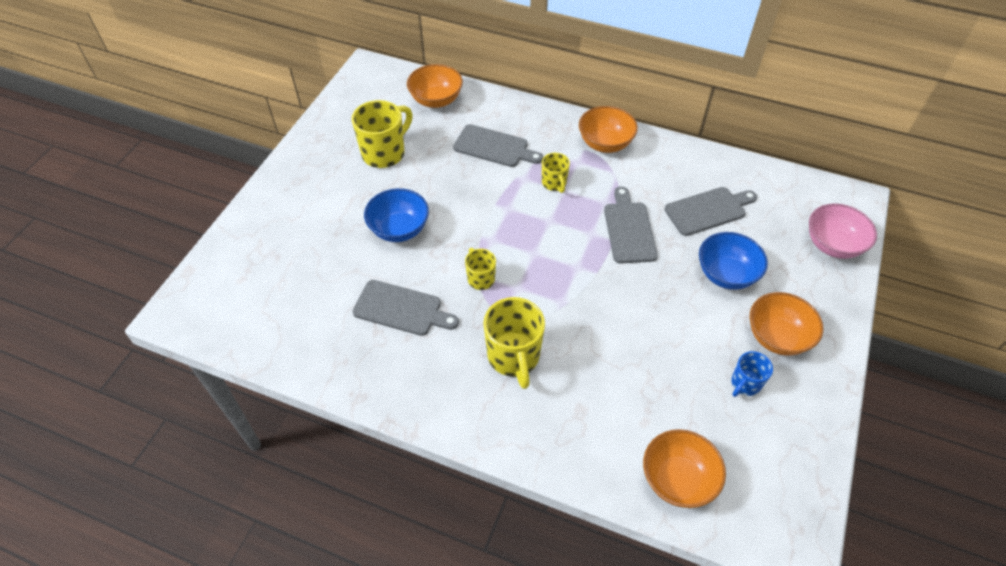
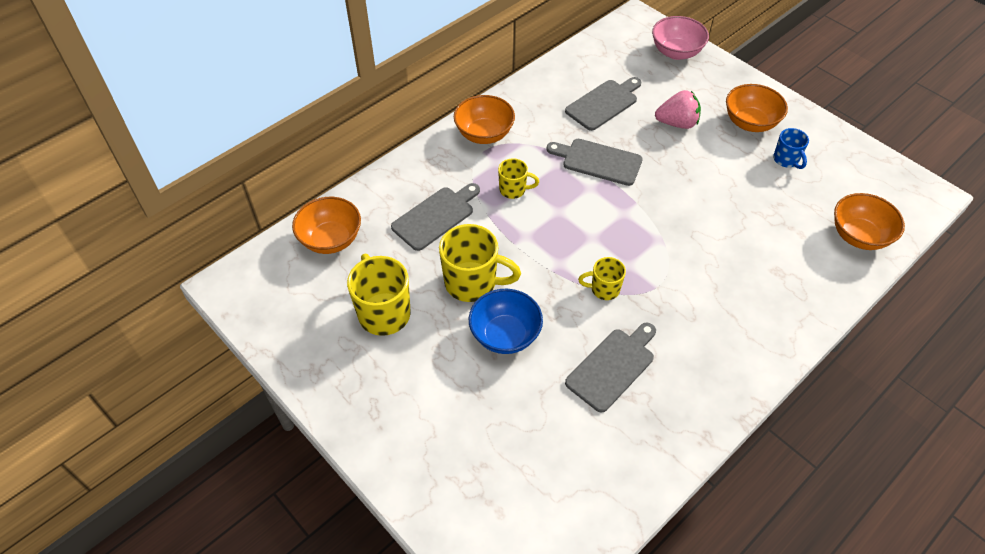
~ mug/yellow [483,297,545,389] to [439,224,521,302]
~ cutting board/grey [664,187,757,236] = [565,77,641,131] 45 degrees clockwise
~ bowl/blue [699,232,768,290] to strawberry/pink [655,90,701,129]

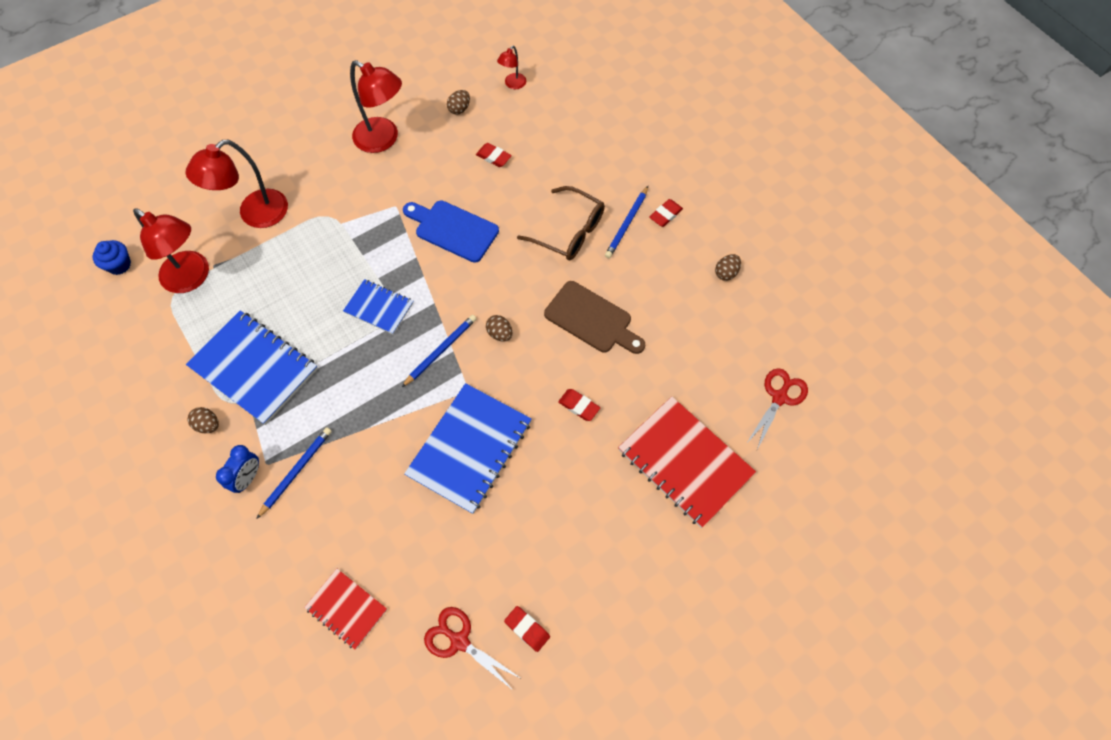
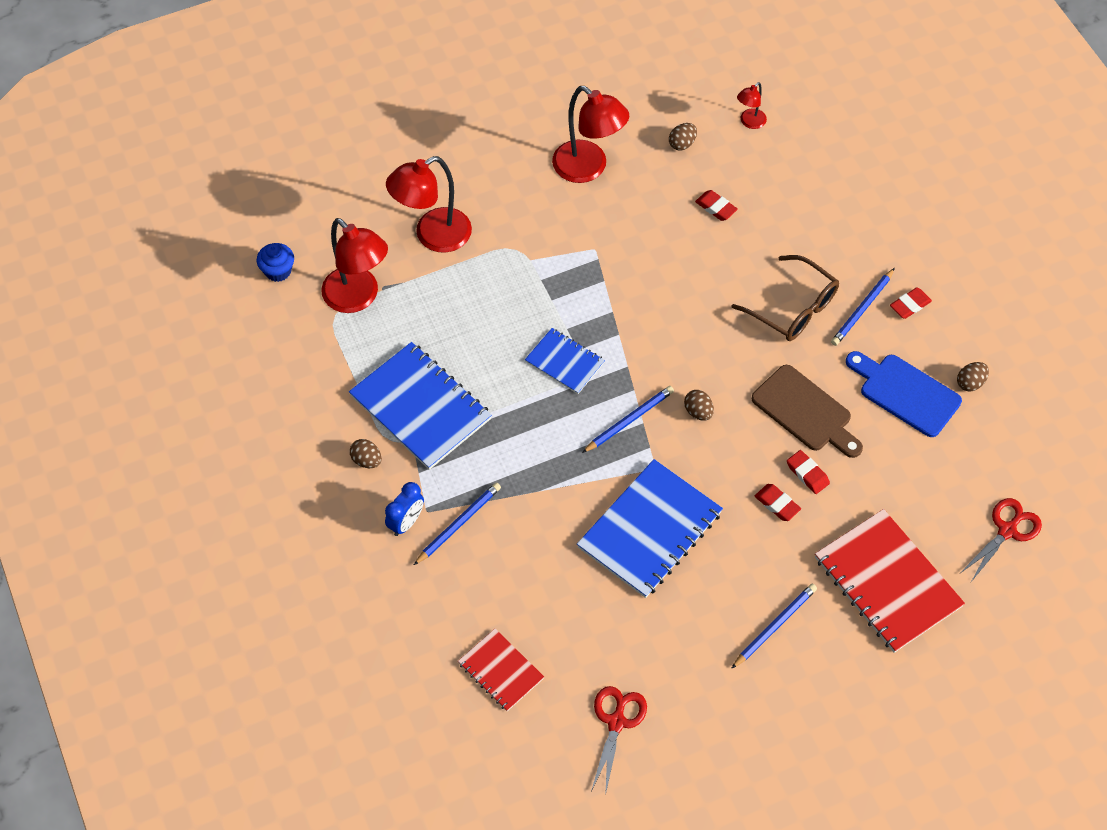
~ cutting board/blue [403,200,499,263] to [846,351,962,437]
~ scissors/red [424,607,522,690] = [591,686,647,796] 60 degrees clockwise
~ eraser/red [504,606,550,652] to [787,450,830,494]
+ pencil/blue [731,584,817,669]

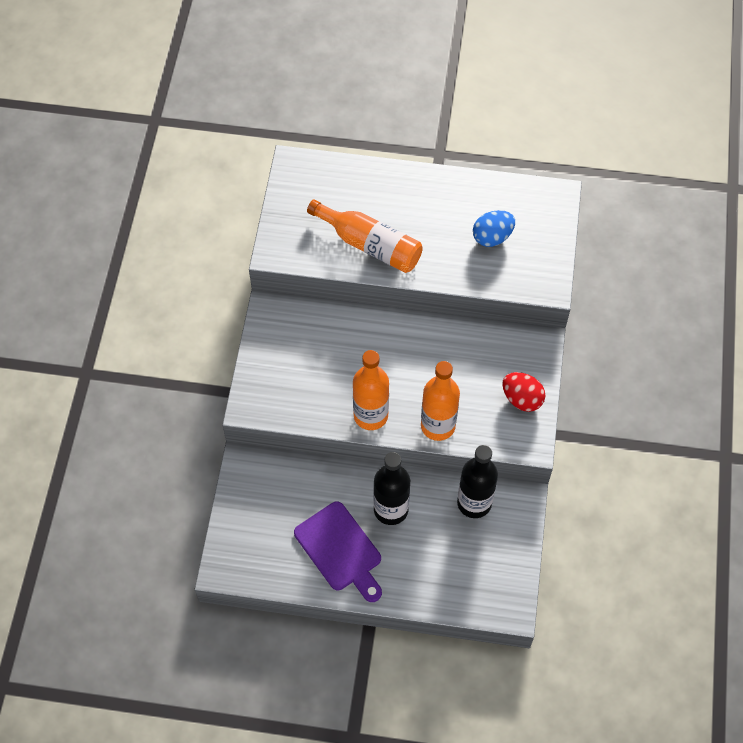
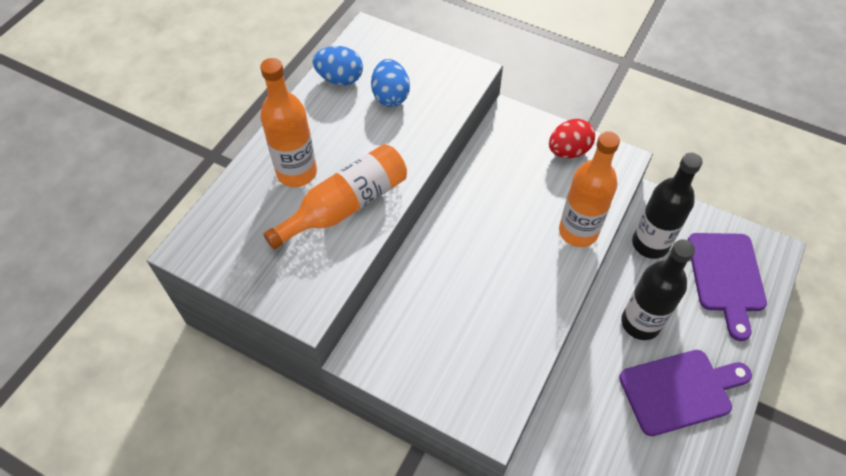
~ bottle/orange [353,350,389,430] to [260,58,317,187]
+ egg/blue [313,46,363,85]
+ cutting board/purple [688,233,767,341]

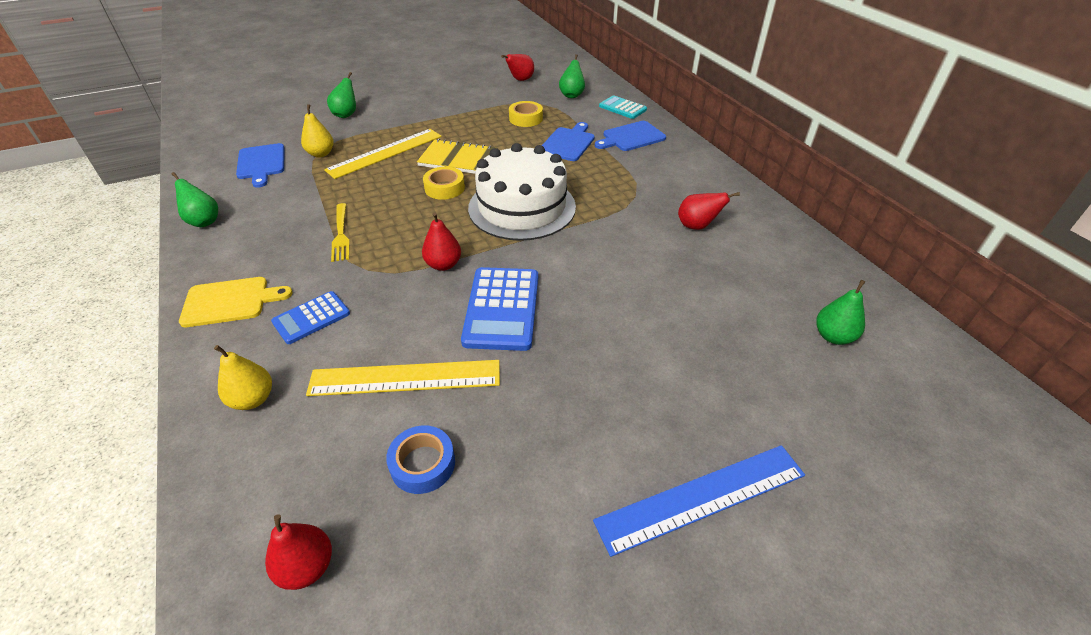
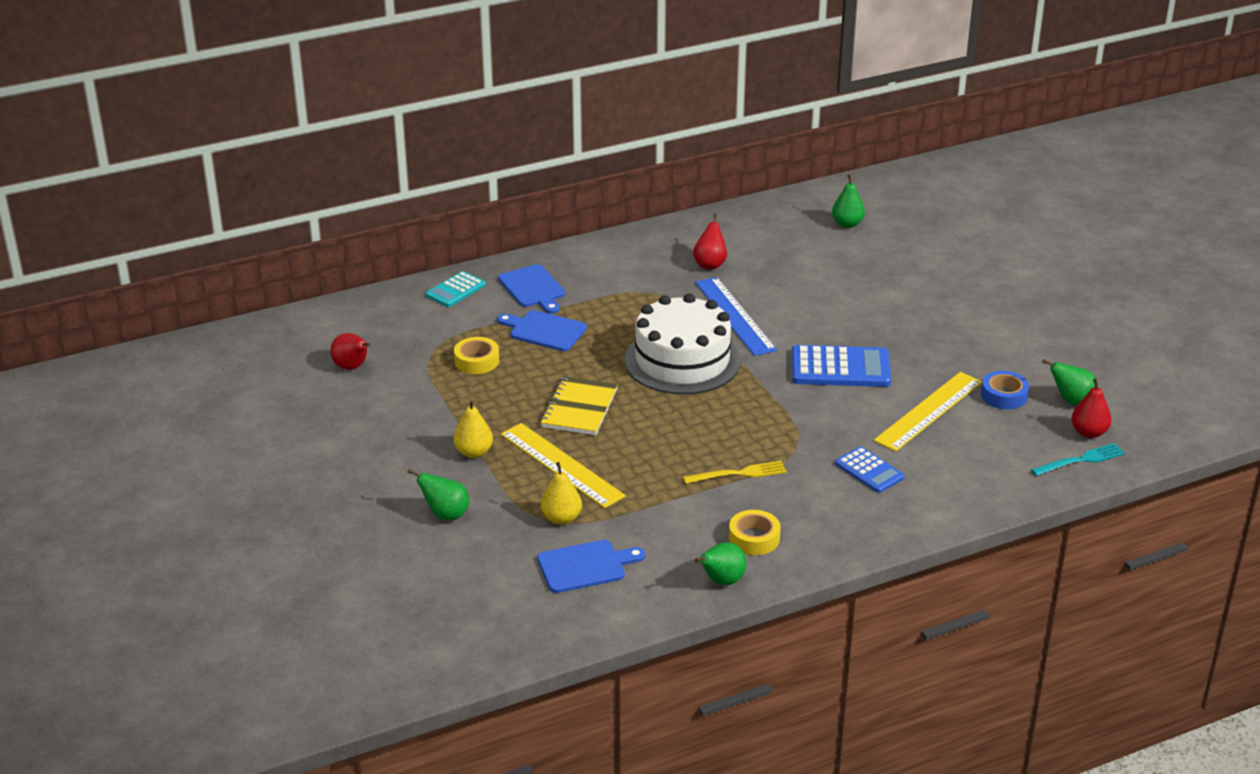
- cutting board/yellow [179,277,293,327]
~ pear/yellow [214,345,272,410] to [454,400,493,458]
~ ruler/yellow [306,360,500,396] = [874,372,982,452] 45 degrees clockwise
- pear/red [422,212,461,271]
~ tape/yellow [423,166,465,200] to [729,510,781,555]
~ pear/green [559,54,585,98] to [1042,359,1095,405]
~ ruler/blue [593,445,805,557] to [695,277,777,356]
+ fork/turquoise [1031,443,1125,476]

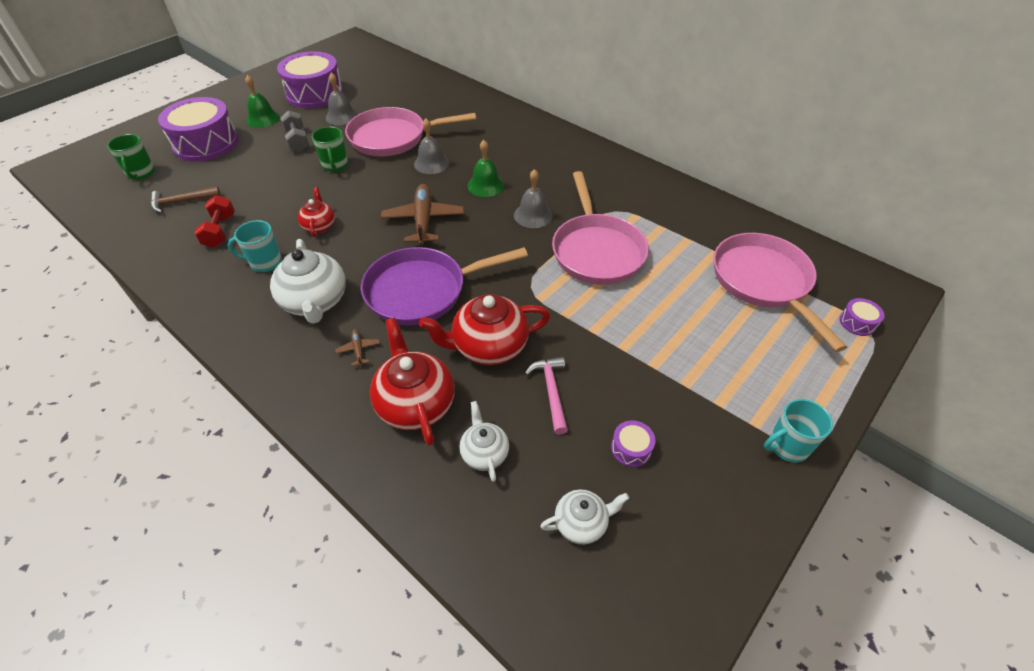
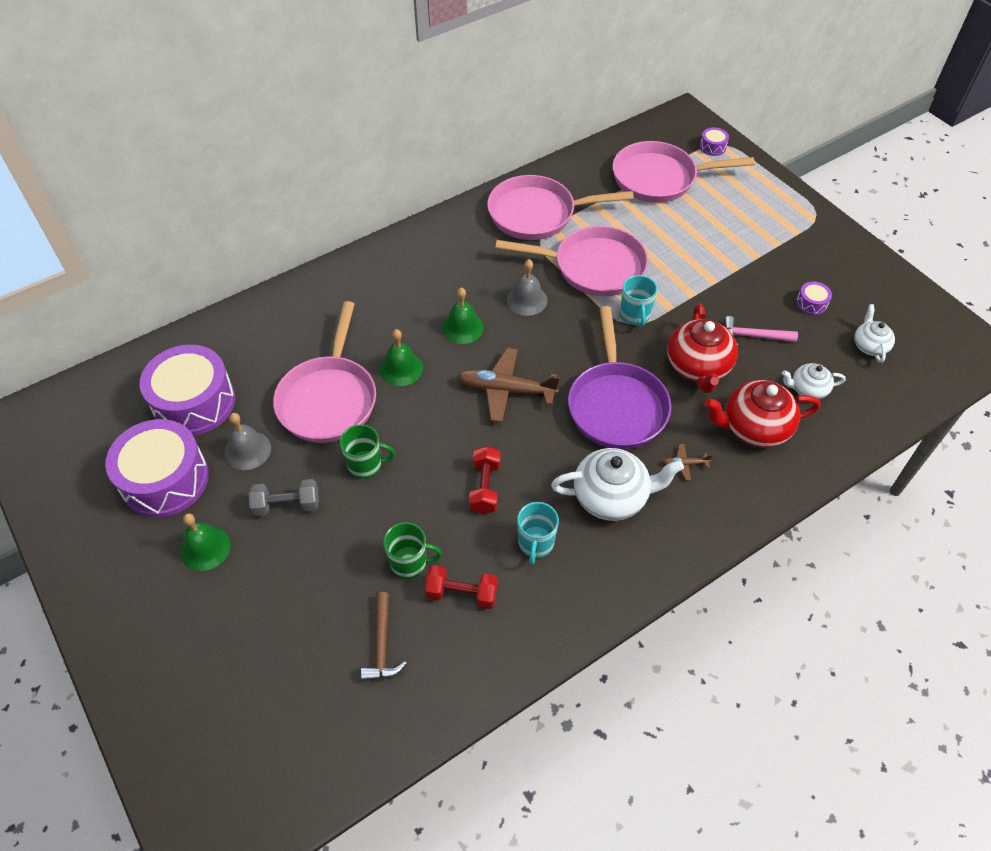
~ mug/green [107,134,155,180] to [384,522,442,579]
~ drum/purple [158,97,239,162] to [140,345,235,436]
~ teapot/red [298,187,335,237] to dumbbell/red [469,446,500,514]
~ bell/grey [414,119,450,174] to bell/green [380,329,423,386]
~ mug/turquoise [764,399,833,462] to [620,275,658,327]
+ pan/pink [487,175,634,240]

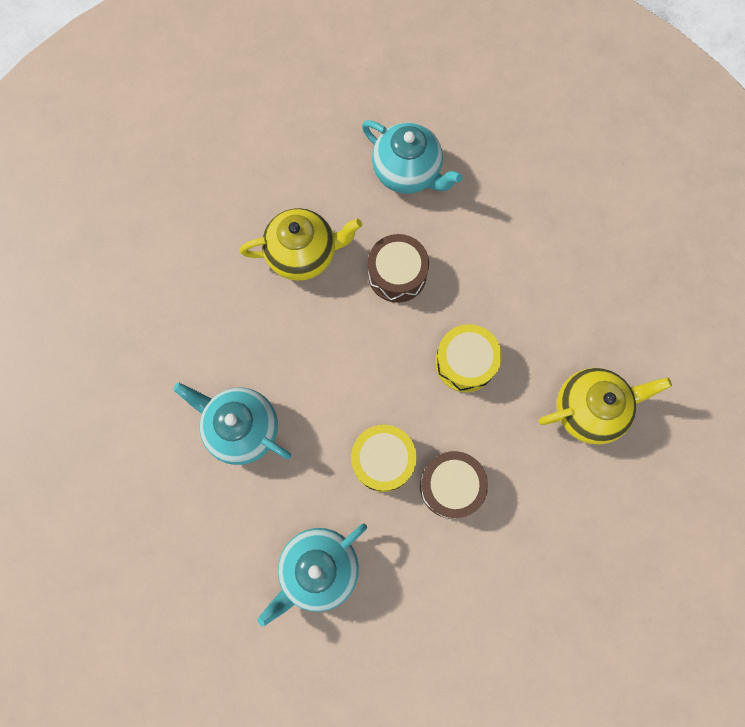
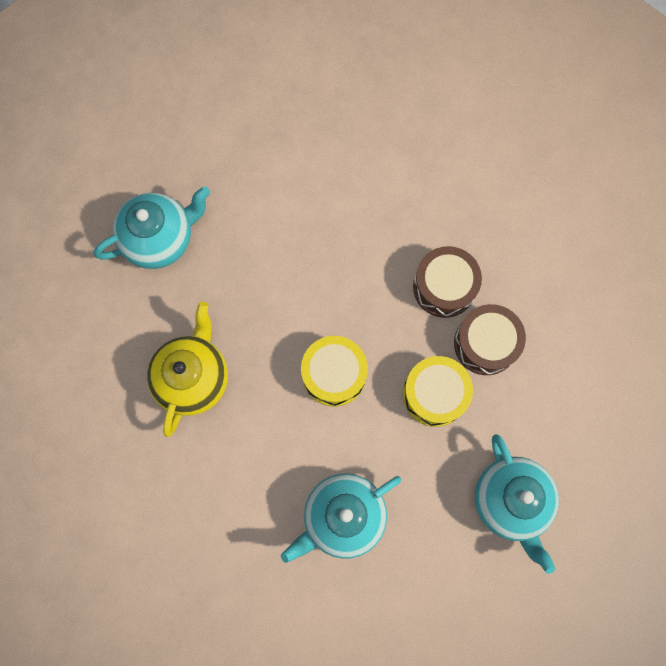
~ drum/brown [368,234,429,303] to [413,246,482,318]
~ drum/yellow [435,324,502,392] to [301,336,368,407]
- teapot/yellow [539,368,672,444]

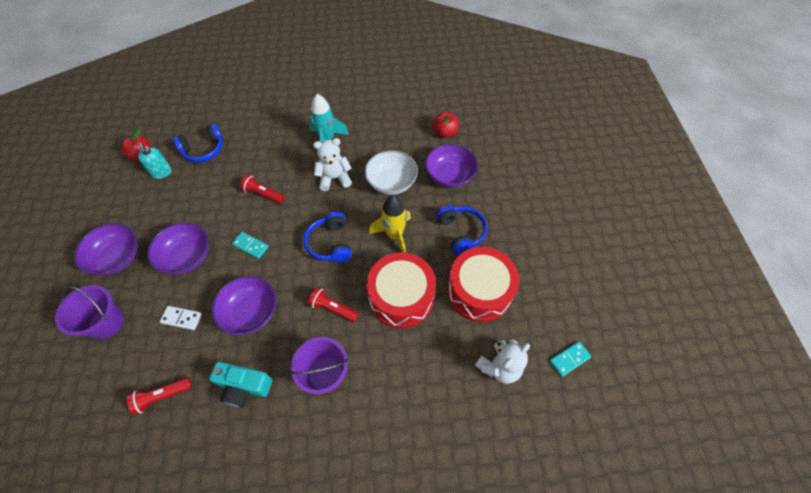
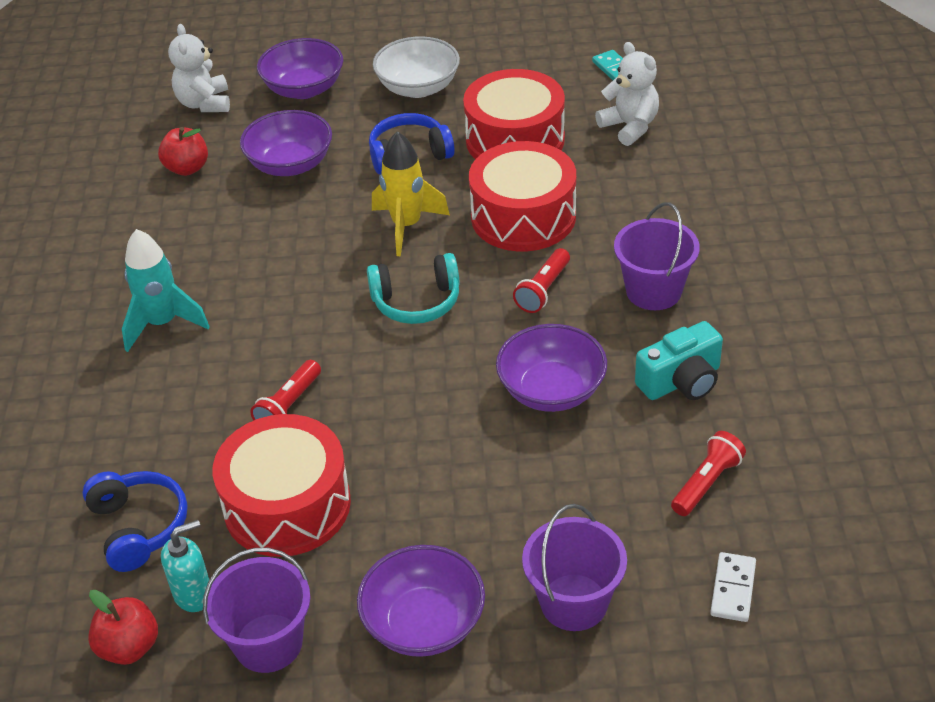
~ flashlight/red [127,377,192,415] = [671,431,746,516] 120 degrees counterclockwise
~ bowl/purple [147,222,209,275] to [257,38,343,99]
~ domino/white [159,306,202,330] to [710,552,756,622]
~ camera/turquoise [209,362,272,408] = [635,321,723,400] 45 degrees clockwise
- domino/turquoise [232,232,269,259]
~ headphones/blue [304,212,352,263] to headphones/turquoise [367,253,459,324]
~ teddy bear/white [313,138,352,191] to [168,24,230,112]
~ bowl/white [365,151,418,195] to [373,36,460,98]
+ bucket/purple [203,548,310,673]
+ drum/red [213,414,351,557]

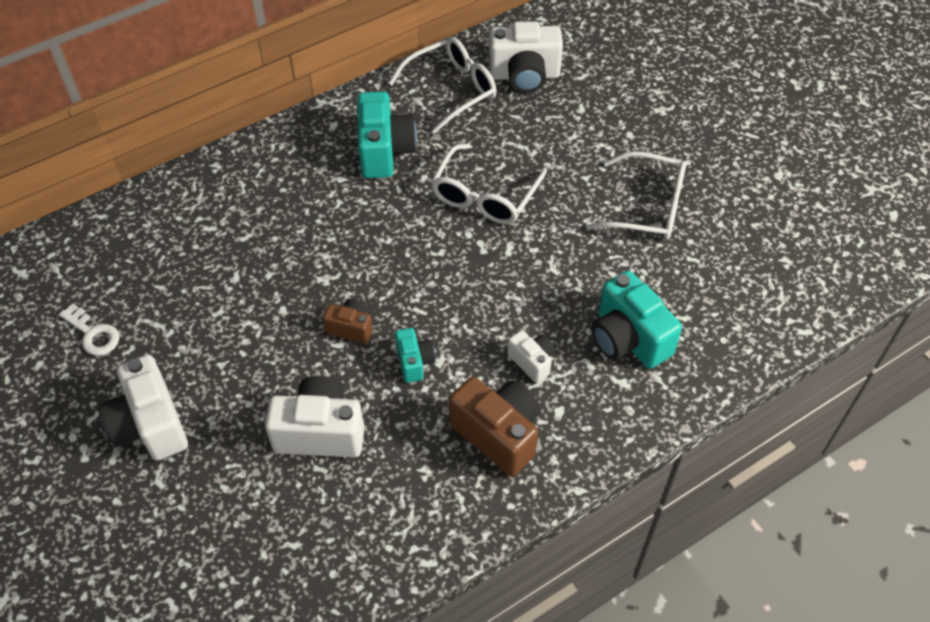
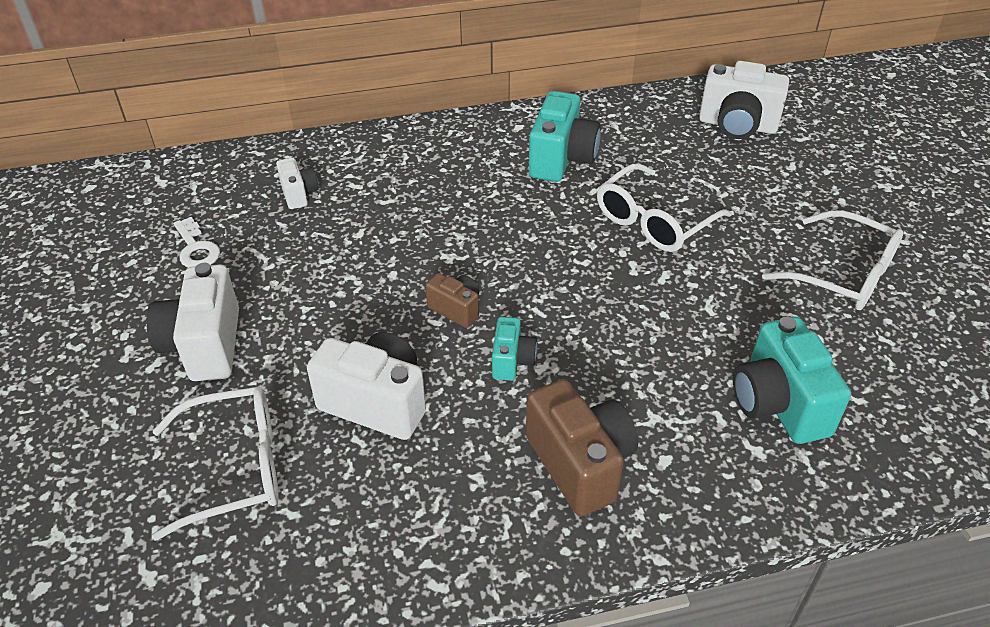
~ glasses/white [389,37,497,134] to [152,386,278,541]
~ camera/white [507,330,555,383] to [276,158,319,209]

